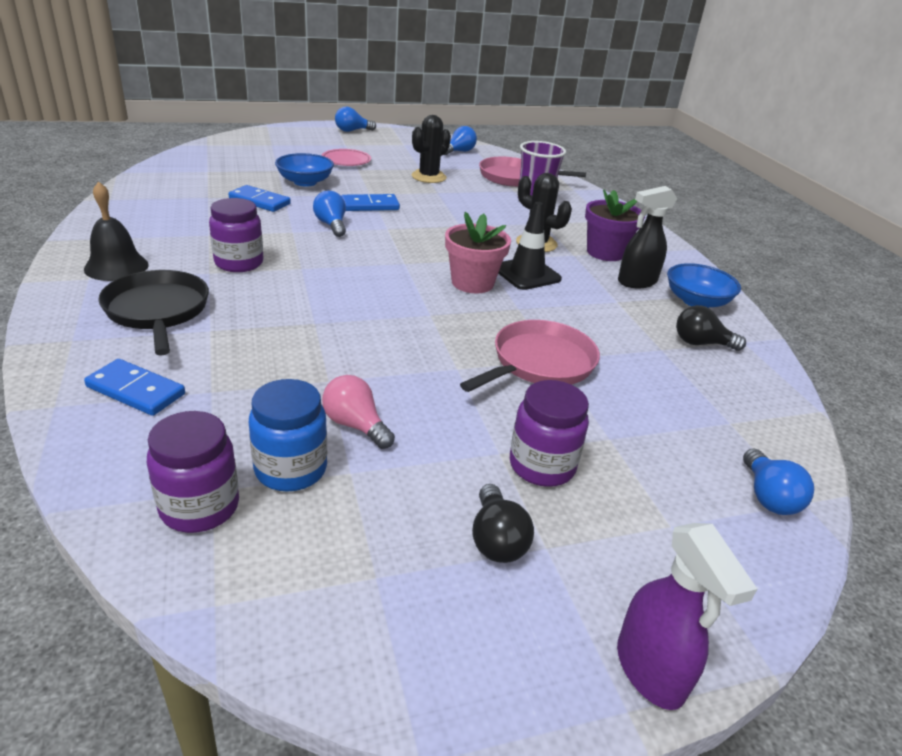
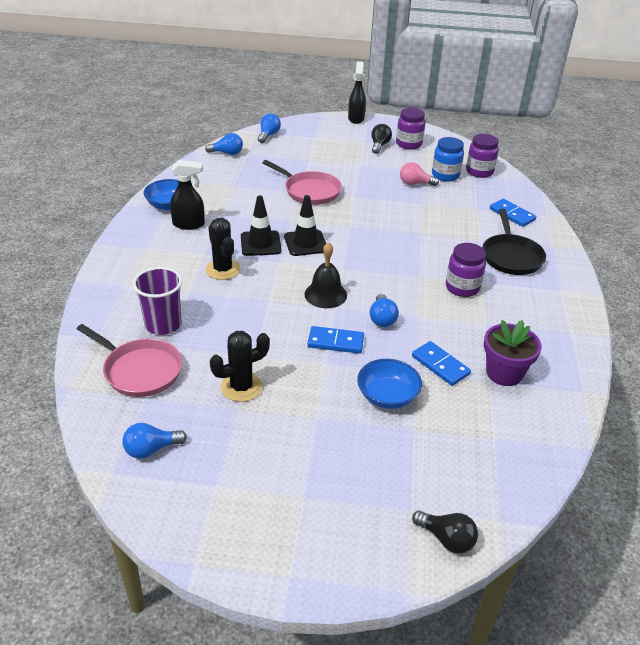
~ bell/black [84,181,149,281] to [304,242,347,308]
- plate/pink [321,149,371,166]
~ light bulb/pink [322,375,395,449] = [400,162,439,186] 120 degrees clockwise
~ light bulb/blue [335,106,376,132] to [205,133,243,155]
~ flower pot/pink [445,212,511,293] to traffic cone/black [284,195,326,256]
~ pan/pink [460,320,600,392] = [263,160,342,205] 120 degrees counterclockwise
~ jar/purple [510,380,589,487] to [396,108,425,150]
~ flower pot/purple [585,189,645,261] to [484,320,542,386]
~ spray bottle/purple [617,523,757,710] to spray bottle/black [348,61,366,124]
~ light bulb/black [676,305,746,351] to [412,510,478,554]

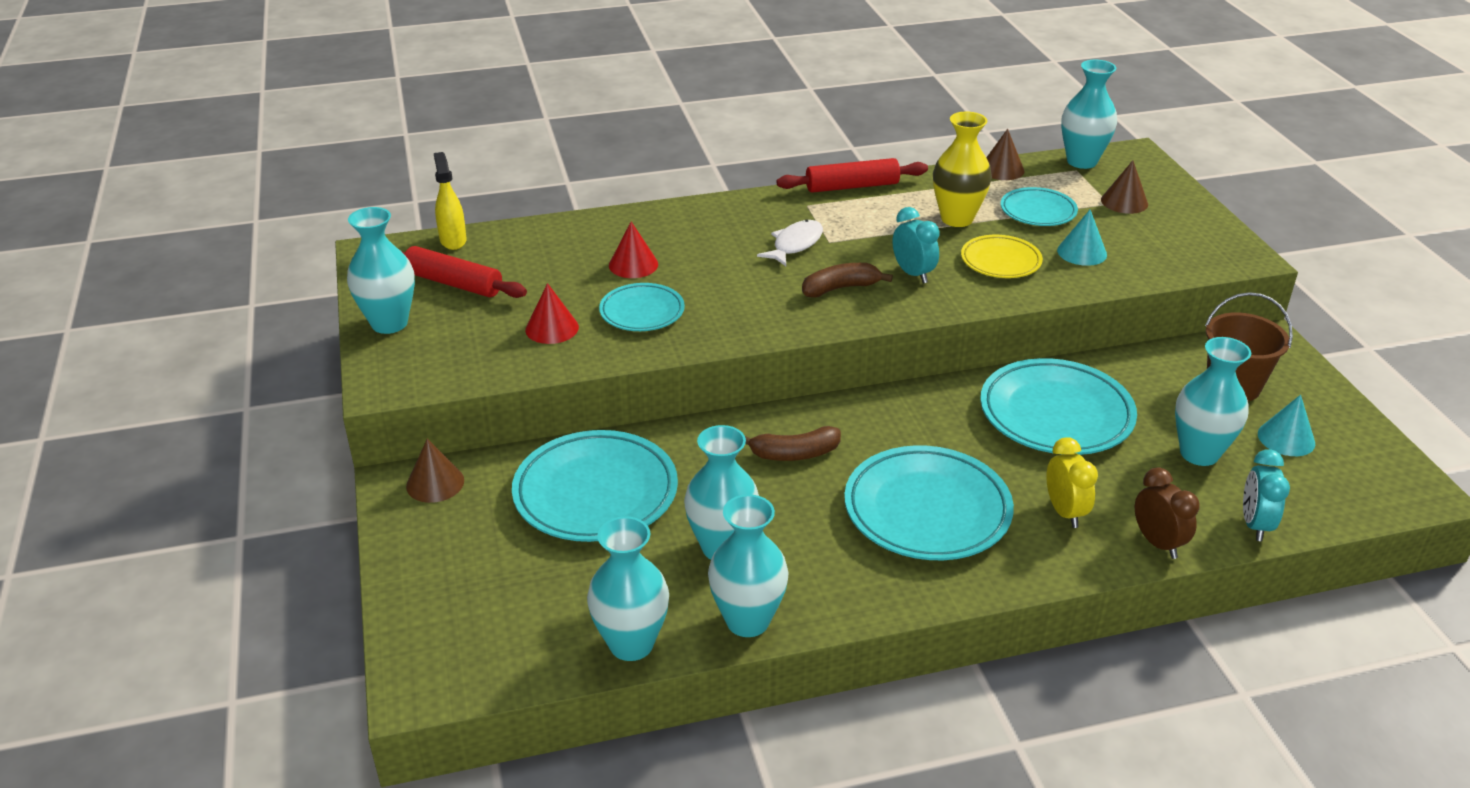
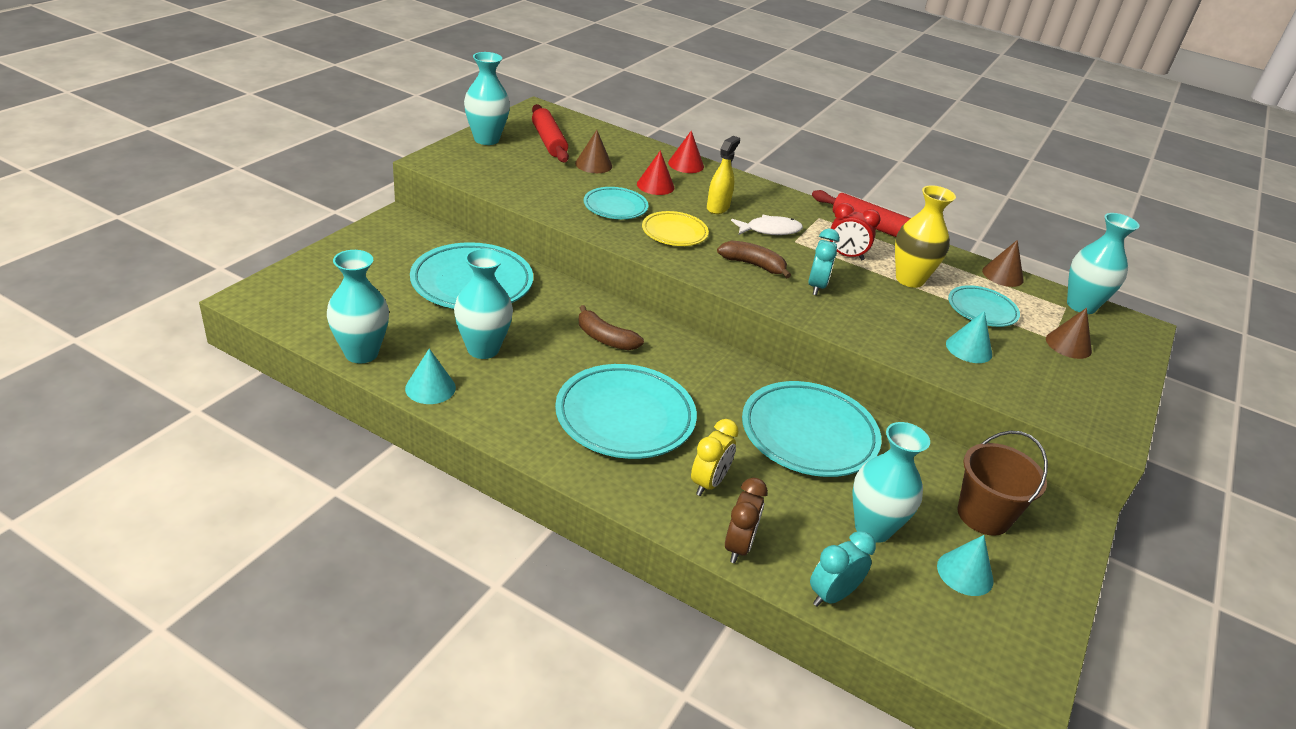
~ cone/brown [406,439,464,503] to [575,130,612,173]
~ spray bottle/yellow [434,152,467,250] to [707,136,740,214]
~ cone/red [525,283,579,344] to [668,131,704,173]
~ vase/turquoise [708,494,789,637] to cone/turquoise [405,348,456,404]
~ plate/yellow [961,235,1043,278] to [642,211,709,246]
+ clock/red [830,203,880,260]

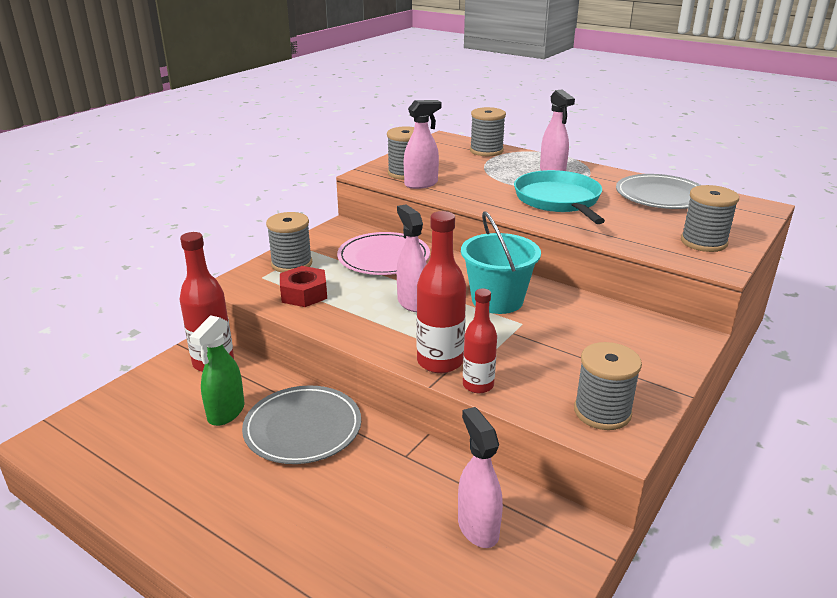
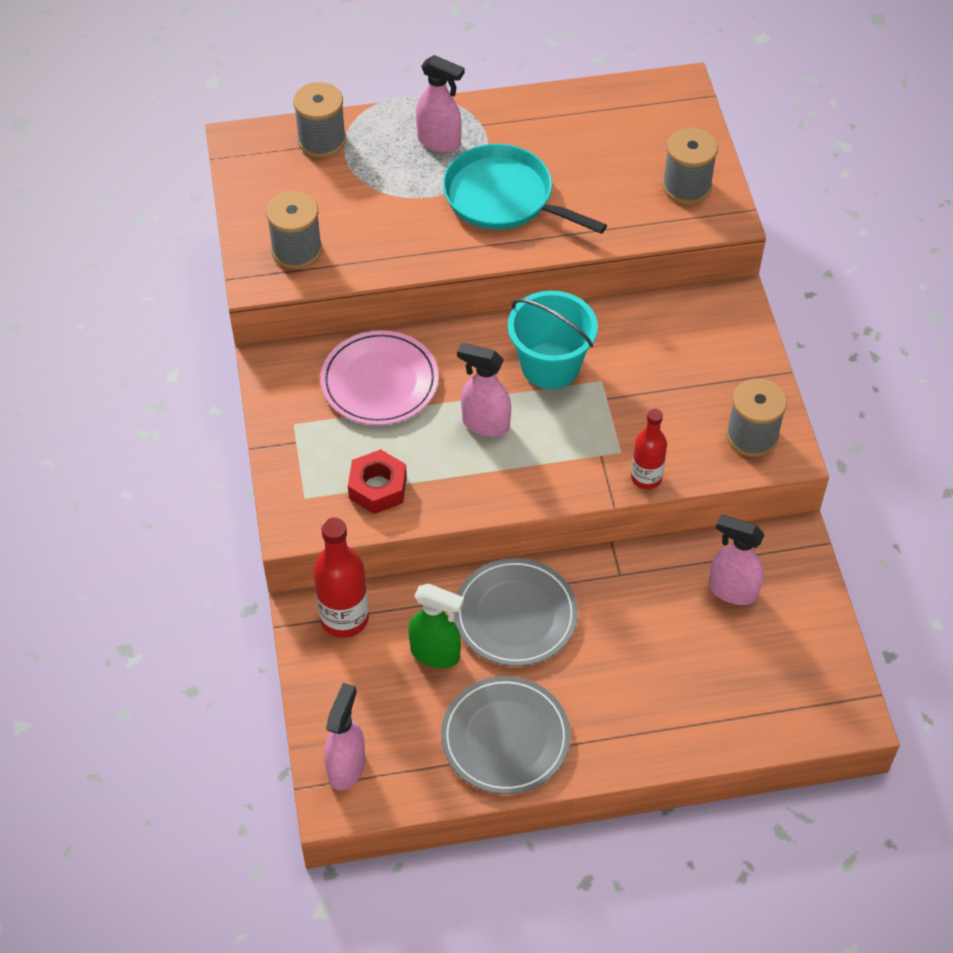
~ spray bottle/green [189,315,244,426] = [408,584,464,668] 45 degrees counterclockwise
- spool/grey [266,212,312,273]
~ spray bottle/pink [404,100,442,189] to [324,683,365,790]
- bottle/red [417,211,466,373]
~ plate/grey [616,174,701,209] to [441,676,571,794]

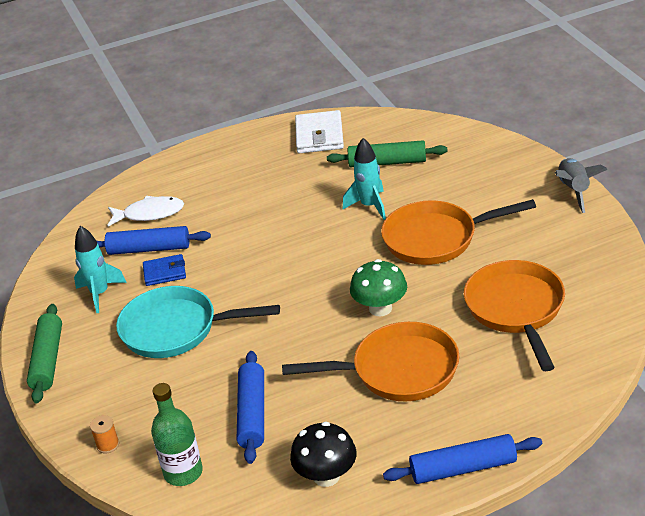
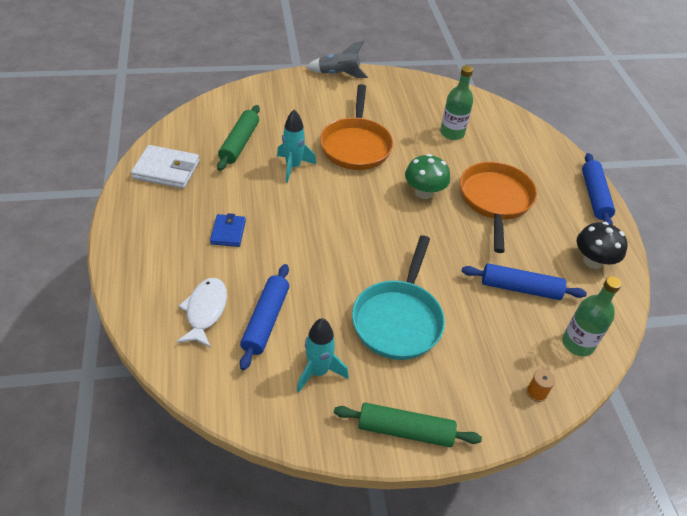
~ wallet/blue [143,254,186,286] to [210,213,246,247]
~ pan/orange [464,260,565,371] to bottle/green [440,65,473,140]

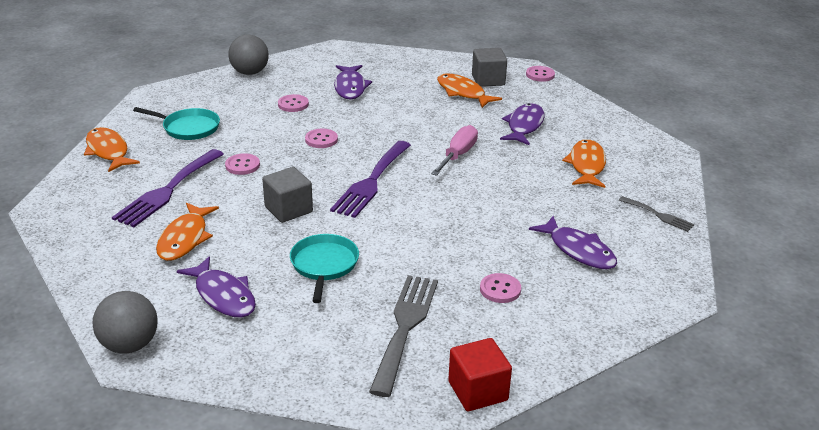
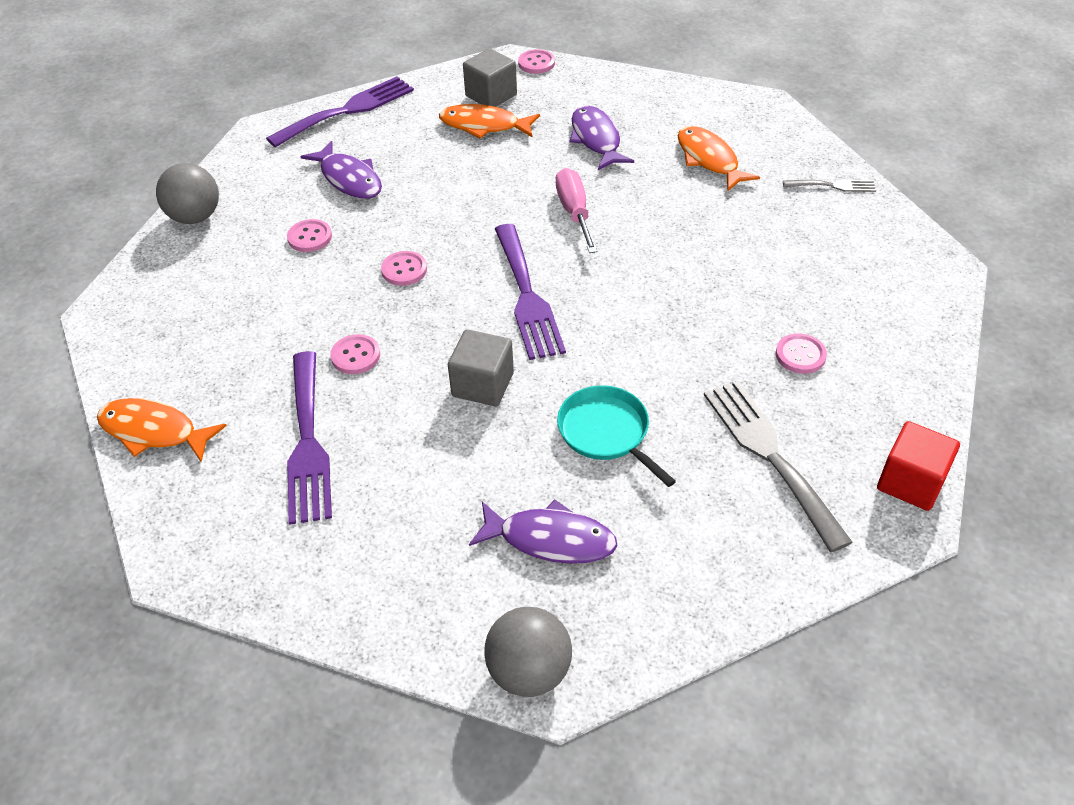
- pan/turquoise [133,107,220,140]
- fish/orange [156,203,219,261]
- fish/purple [529,216,617,269]
+ fork/purple [266,76,414,147]

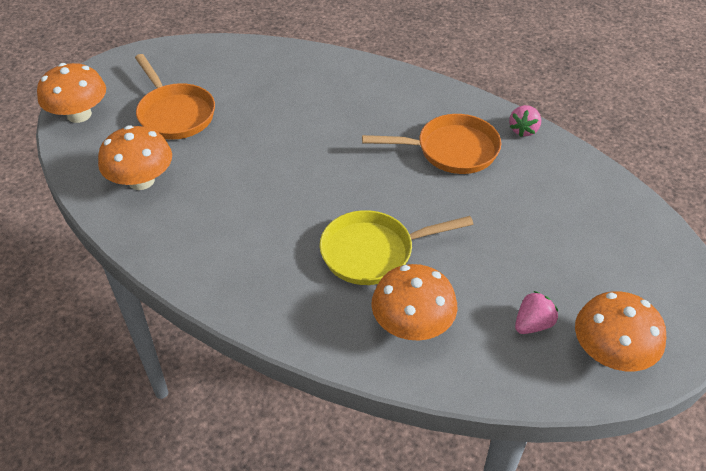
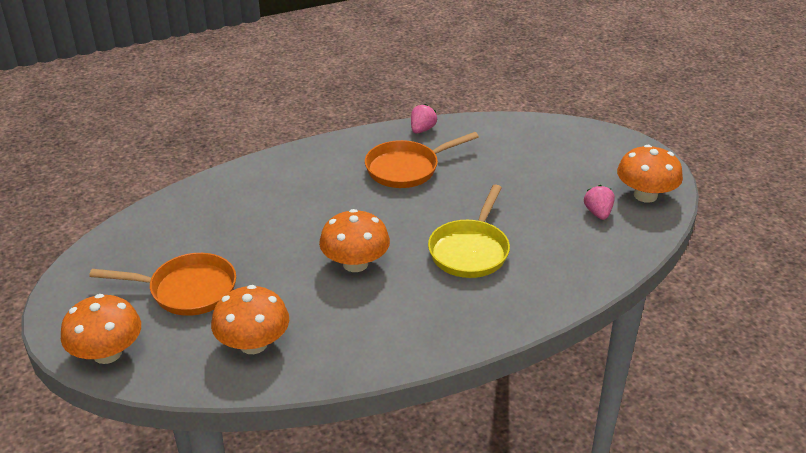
~ pan/orange [362,114,501,174] = [365,132,479,188] 150 degrees counterclockwise
~ mushroom/orange [371,264,457,341] to [319,209,390,272]
~ strawberry/pink [509,105,541,137] = [411,104,437,133] 120 degrees counterclockwise

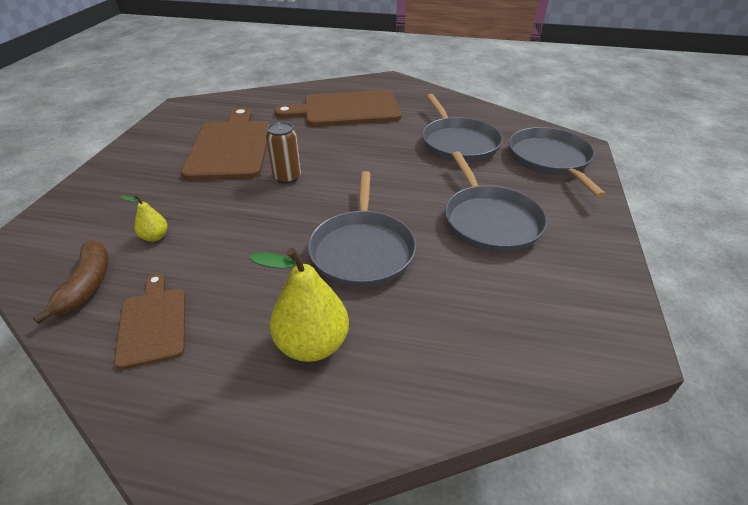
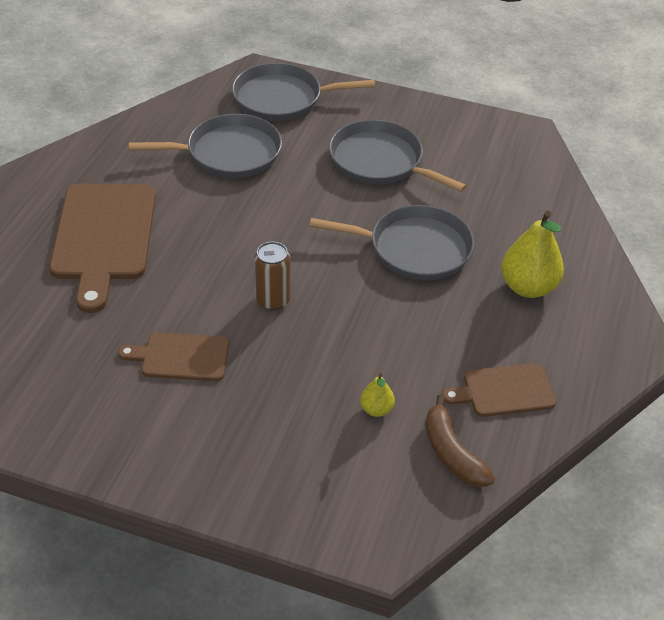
~ banana/brown [33,240,108,324] = [426,394,495,487] 120 degrees counterclockwise
~ cutting board/brown [181,107,270,180] = [118,332,229,381] x0.55
~ pan/grey [445,151,547,253] = [329,120,467,192] 135 degrees counterclockwise

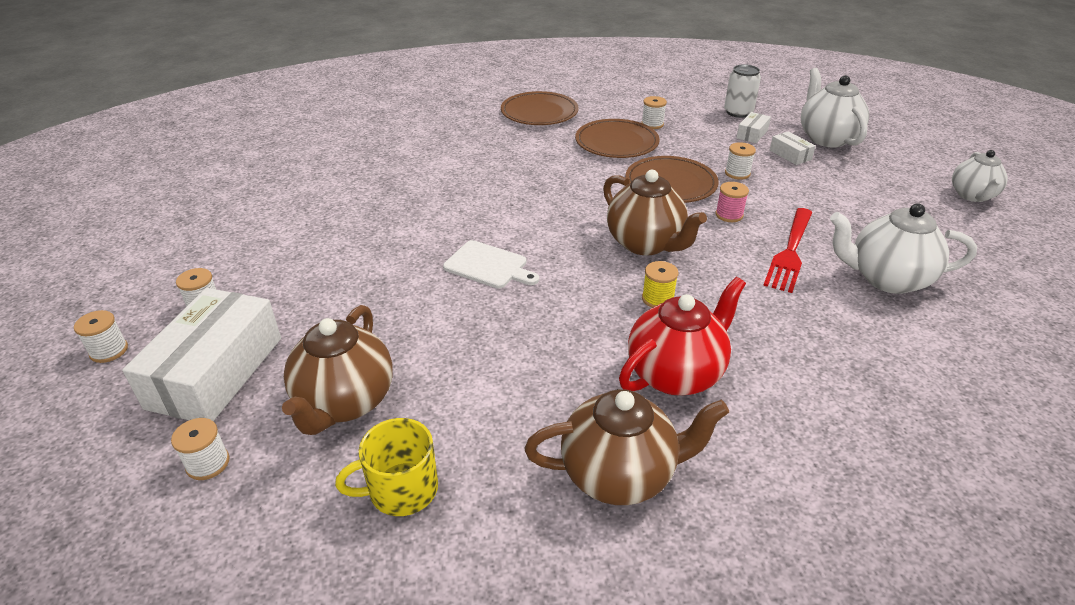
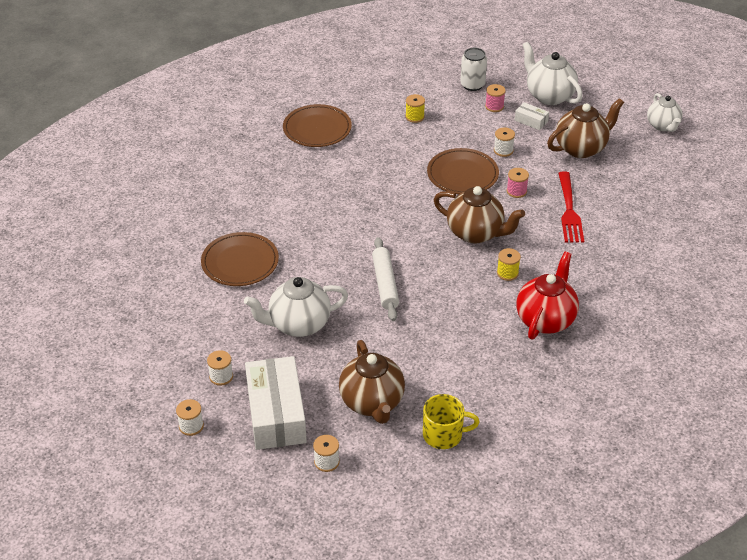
~ mug/yellow [335,418,438,516] = [423,394,480,449] 135 degrees counterclockwise
~ cutting board/white [443,240,539,289] to rolling pin/white [372,237,399,321]
~ teapot/brown [525,389,729,505] to [547,98,624,158]
~ plate/brown [575,119,660,158] to [201,232,279,286]
~ spool/white [641,96,667,129] to spool/yellow [405,94,425,123]
~ box/white [737,112,771,143] to spool/pink [485,84,506,112]
~ teapot/white [830,203,977,294] to [244,277,348,337]

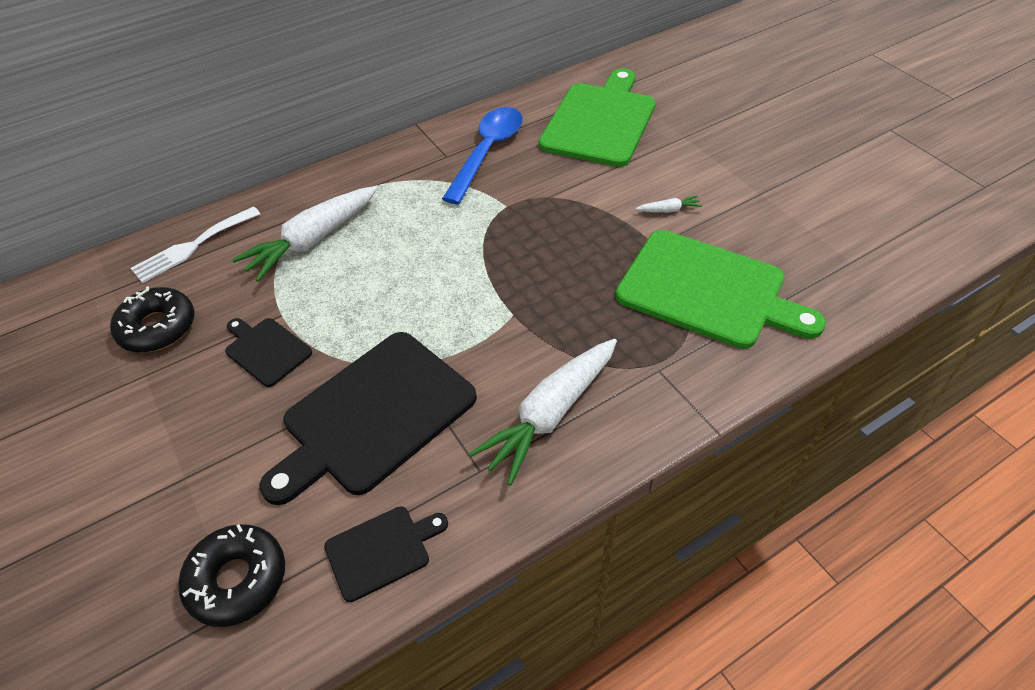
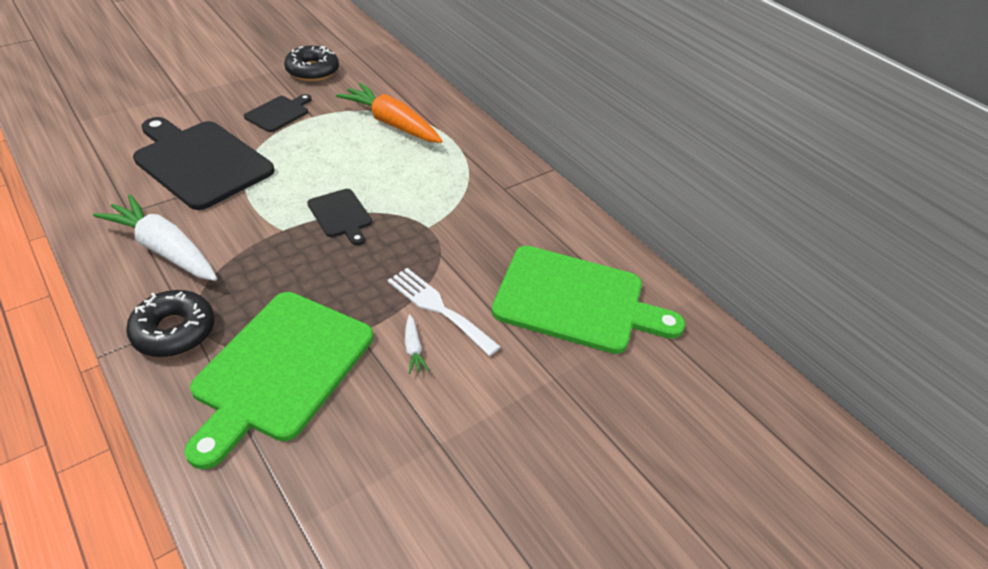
~ fork/white [131,206,260,283] to [388,268,501,356]
~ donut/black [178,524,285,627] to [126,290,215,357]
~ carrot/white [232,186,378,282] to carrot/orange [336,83,442,143]
~ cutting board/black [324,506,448,602] to [307,189,372,245]
- spoon/blue [442,107,523,205]

